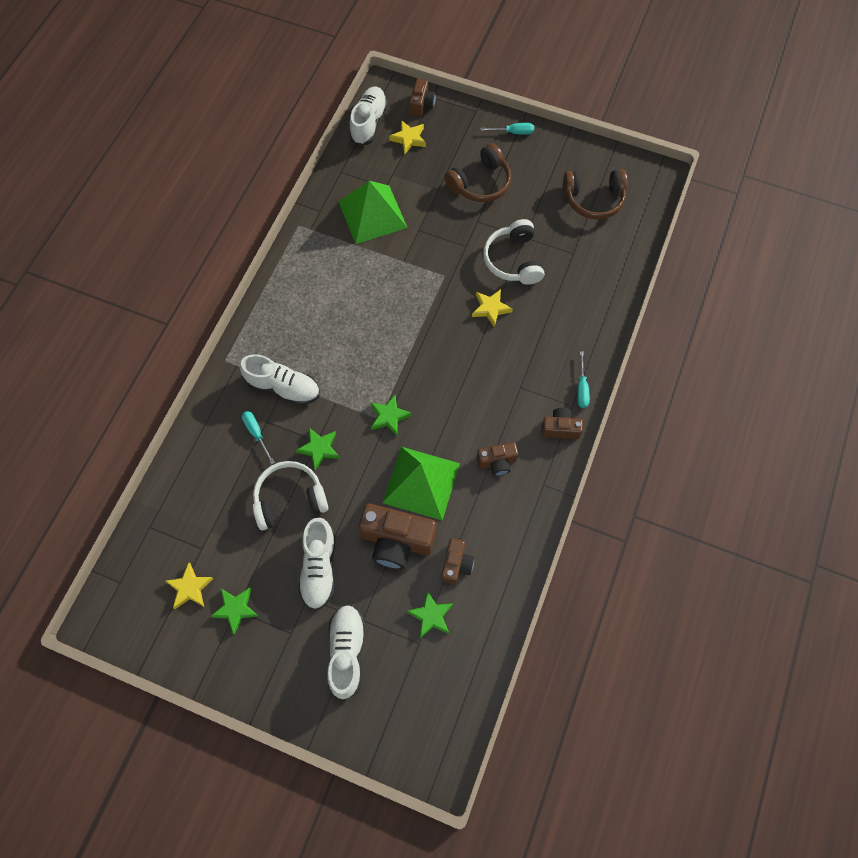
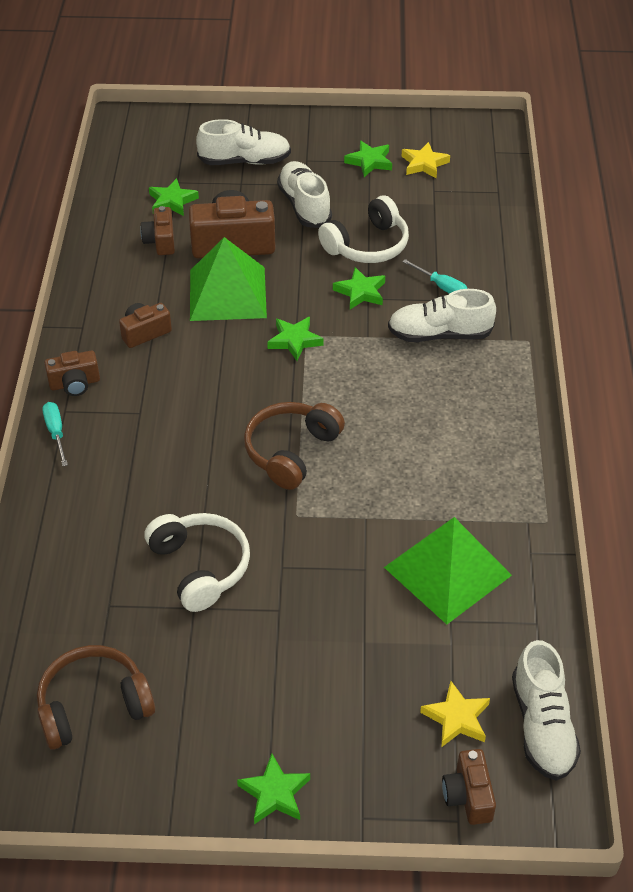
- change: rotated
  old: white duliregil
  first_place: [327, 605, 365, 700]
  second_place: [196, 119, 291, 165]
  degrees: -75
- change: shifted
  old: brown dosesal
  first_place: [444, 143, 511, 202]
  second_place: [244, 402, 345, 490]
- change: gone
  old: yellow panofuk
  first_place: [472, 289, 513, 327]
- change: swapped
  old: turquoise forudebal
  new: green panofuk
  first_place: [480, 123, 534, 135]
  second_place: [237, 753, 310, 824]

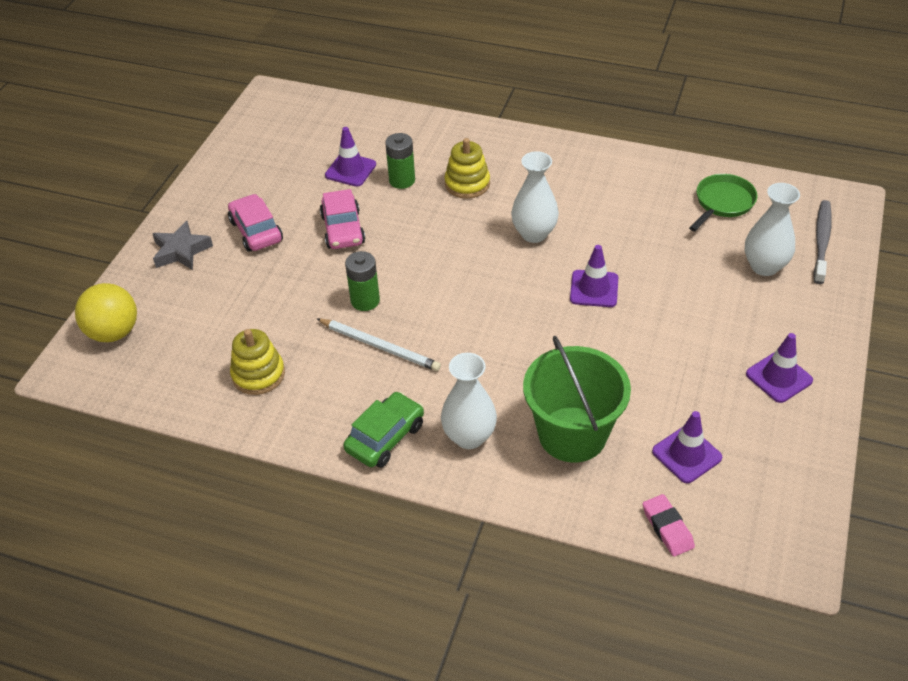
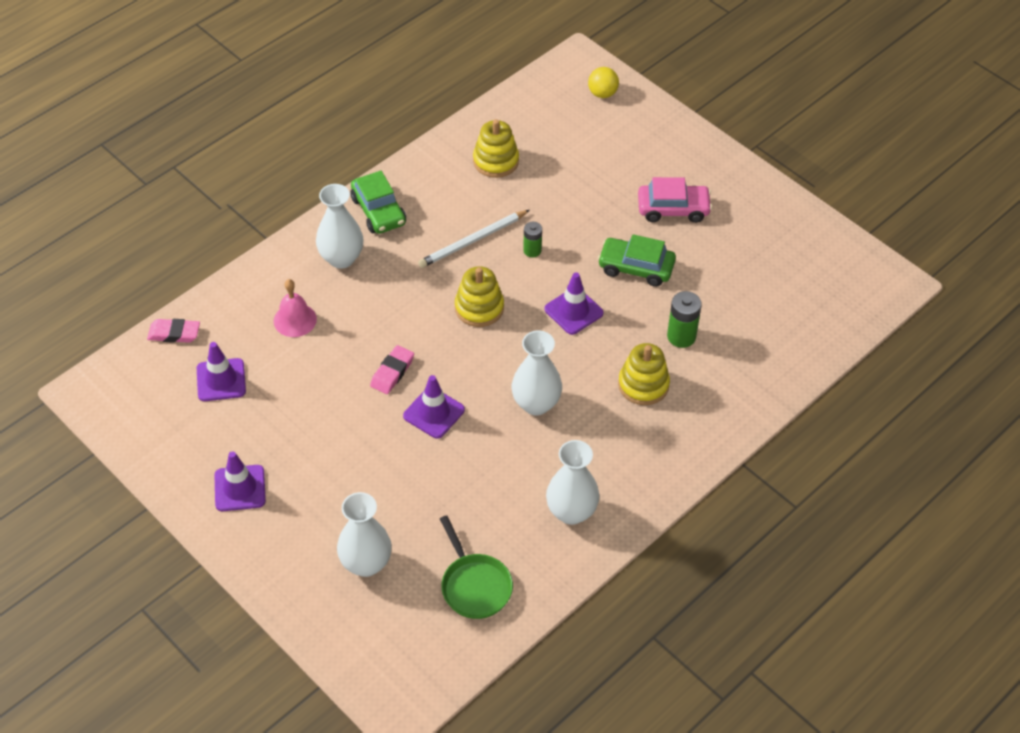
- change: scaled
  old: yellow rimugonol
  first_place: [75, 283, 137, 342]
  second_place: [588, 67, 619, 98]
  factor: 0.61
- change: gone
  old: grey panofuk
  first_place: [152, 221, 213, 270]
- change: repainted
  old: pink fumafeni
  new: green fumafeni
  first_place: [320, 189, 365, 249]
  second_place: [598, 234, 676, 287]
- change: shifted
  old: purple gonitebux
  first_place: [325, 127, 376, 187]
  second_place: [544, 272, 604, 335]
- change: scaled
  old: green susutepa
  first_place: [345, 251, 380, 311]
  second_place: [523, 222, 542, 258]
  factor: 0.65
- change: swapped
  old: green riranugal
  new: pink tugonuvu
  first_place: [523, 336, 631, 463]
  second_place: [274, 279, 317, 337]
- change: gone
  old: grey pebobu
  first_place: [813, 200, 832, 284]
- change: new
  new: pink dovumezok
  second_place: [370, 345, 414, 394]
- change: new
  new: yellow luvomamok
  second_place: [455, 266, 504, 327]
- change: new
  new: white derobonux
  second_place: [546, 440, 600, 525]

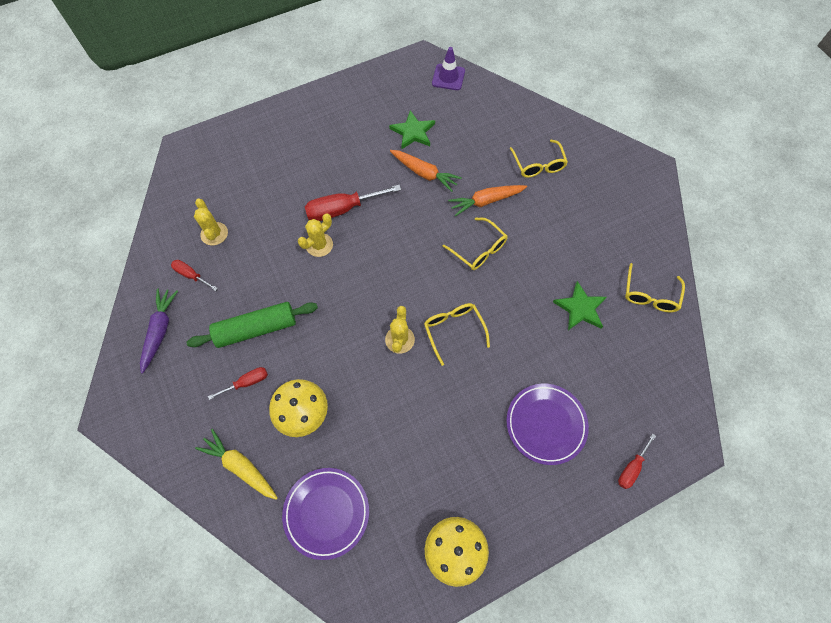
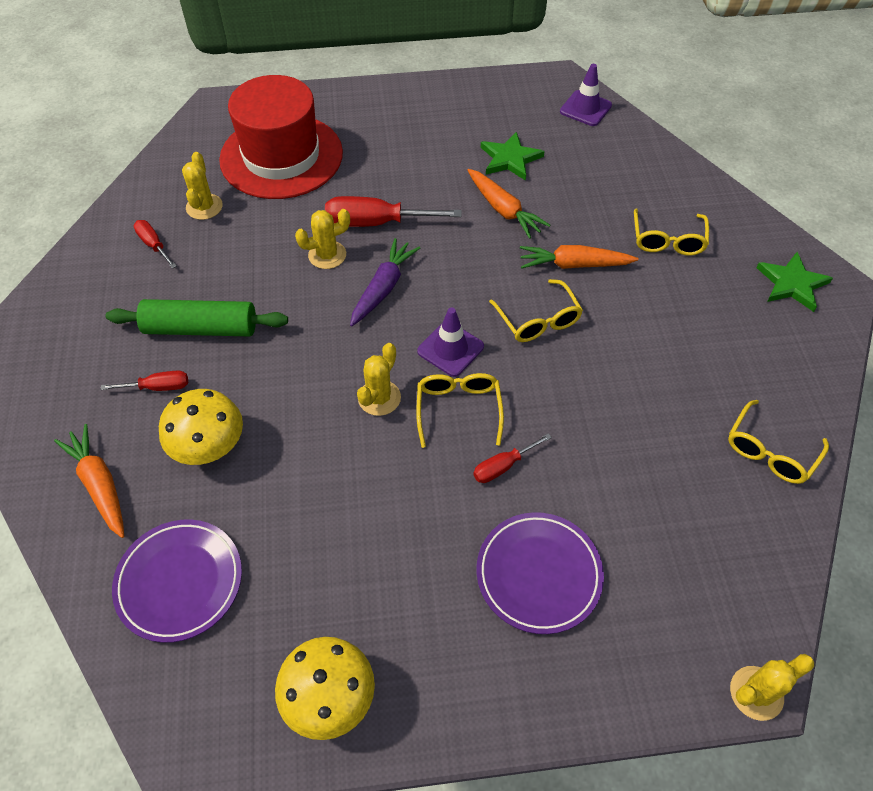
- change: shifted
  old: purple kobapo
  first_place: [140, 289, 178, 374]
  second_place: [350, 238, 420, 326]
- change: repainted
  old: yellow kobapo
  new: orange kobapo
  first_place: [195, 429, 277, 500]
  second_place: [54, 424, 124, 538]
- change: shifted
  old: green panofuk
  first_place: [553, 281, 607, 330]
  second_place: [756, 252, 833, 312]
- change: shifted
  old: red forudebal
  first_place: [618, 433, 656, 489]
  second_place: [473, 433, 552, 483]
- change: new
  new: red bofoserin
  second_place: [219, 75, 343, 199]
- change: new
  new: purple gonitebux
  second_place: [417, 307, 484, 377]
- change: new
  new: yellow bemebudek
  second_place: [730, 654, 814, 721]

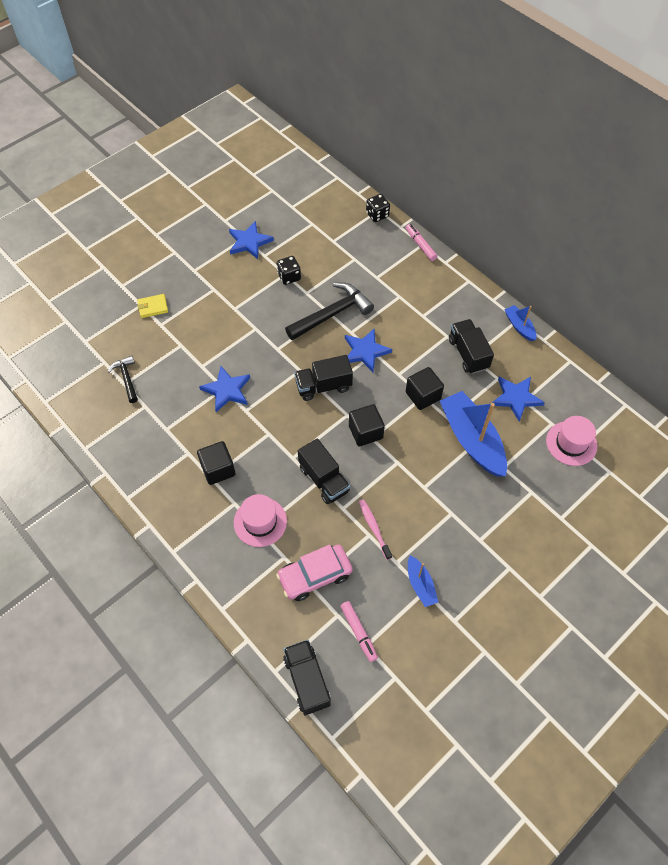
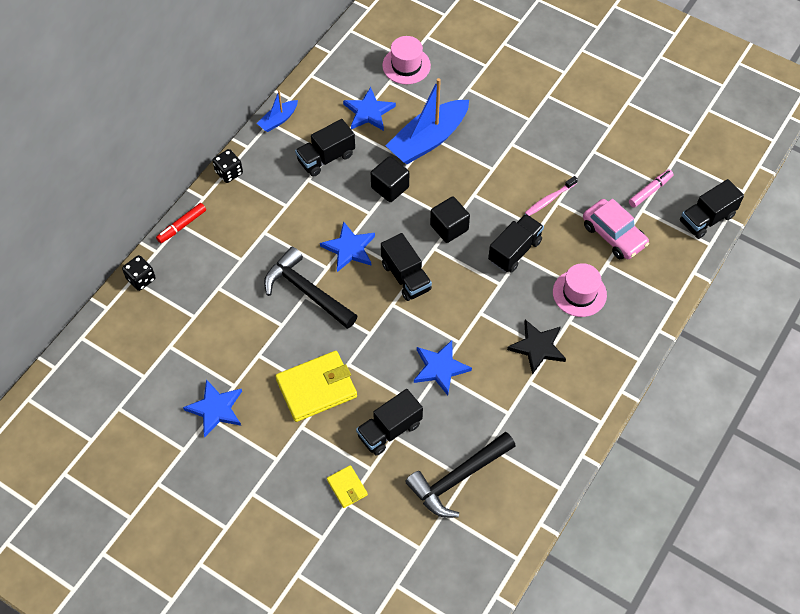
- change: scaled
  old: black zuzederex
  first_place: [108, 356, 138, 403]
  second_place: [405, 432, 516, 518]
  factor: 1.78
- change: swapped
  old: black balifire
  new: black panofuk
  first_place: [197, 441, 235, 485]
  second_place: [507, 320, 566, 375]
- change: shifted
  old: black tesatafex
  first_place: [277, 256, 301, 285]
  second_place: [212, 149, 243, 183]
- change: repainted
  old: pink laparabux
  new: red laparabux
  first_place: [406, 224, 437, 261]
  second_place: [156, 203, 206, 243]
- change: gone
  old: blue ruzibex
  first_place: [408, 555, 438, 607]
- change: new
  new: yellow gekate
  second_place: [275, 351, 357, 422]
- change: new
  new: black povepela
  second_place: [356, 389, 423, 456]

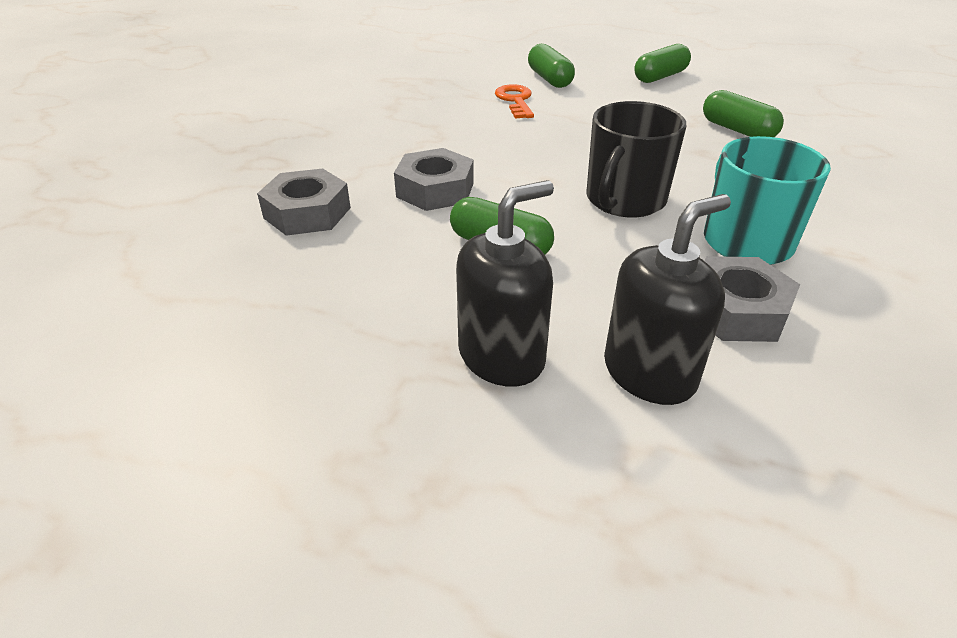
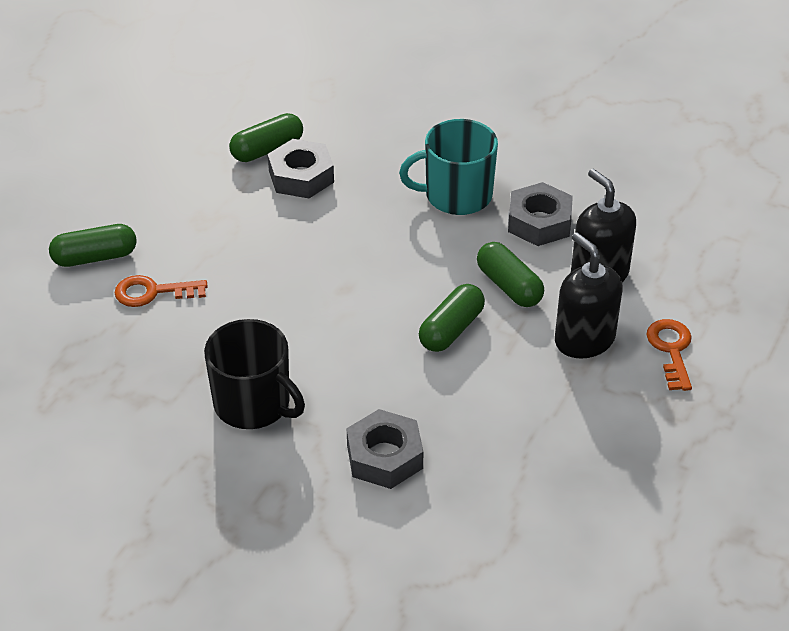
- change: shifted
  old: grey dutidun
  first_place: [394, 148, 474, 211]
  second_place: [268, 139, 334, 198]
- change: shifted
  old: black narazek
  first_place: [586, 101, 687, 217]
  second_place: [204, 319, 305, 429]
- change: shifted
  old: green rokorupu
  first_place: [634, 44, 691, 83]
  second_place: [477, 242, 544, 307]
- change: new
  new: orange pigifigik
  second_place: [646, 319, 692, 391]

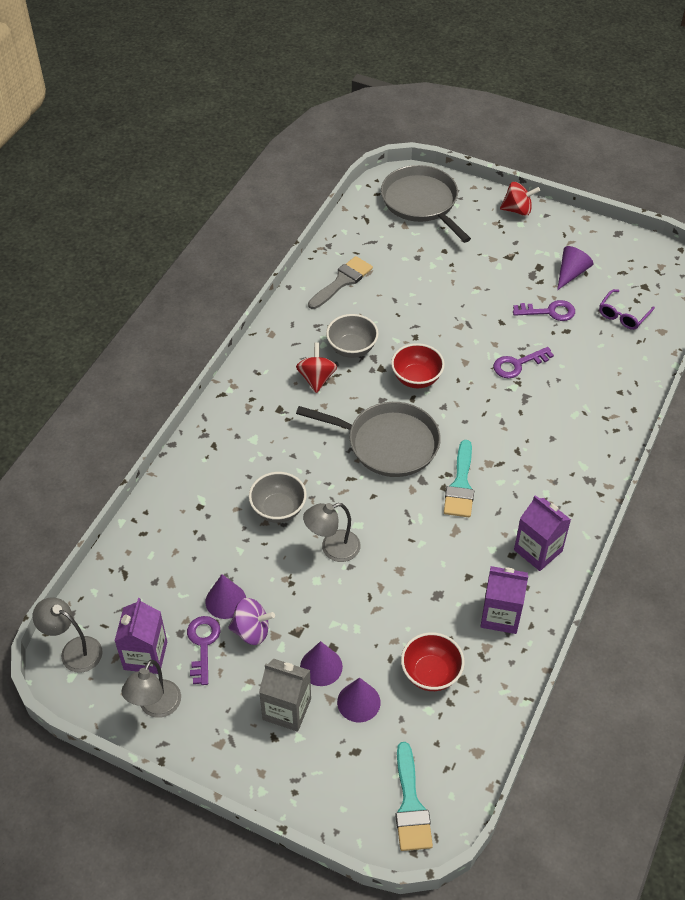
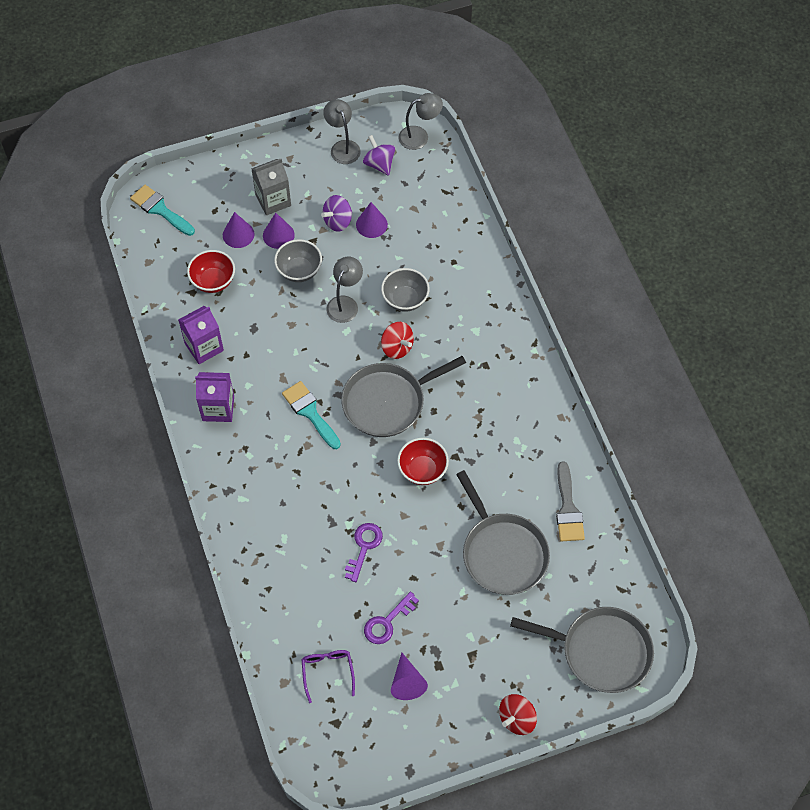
- change: swapped
  old: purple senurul
  new: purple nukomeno
  first_place: [115, 598, 167, 674]
  second_place: [363, 135, 395, 175]
- change: gone
  old: purple pigifigik
  first_place: [187, 616, 220, 685]
- change: shifted
  old: red nukomeno
  first_place: [296, 343, 337, 393]
  second_place: [381, 322, 414, 359]
- change: shifted
  old: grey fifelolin
  first_place: [326, 314, 379, 358]
  second_place: [274, 239, 322, 282]
- change: new
  new: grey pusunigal
  second_place: [456, 470, 550, 595]

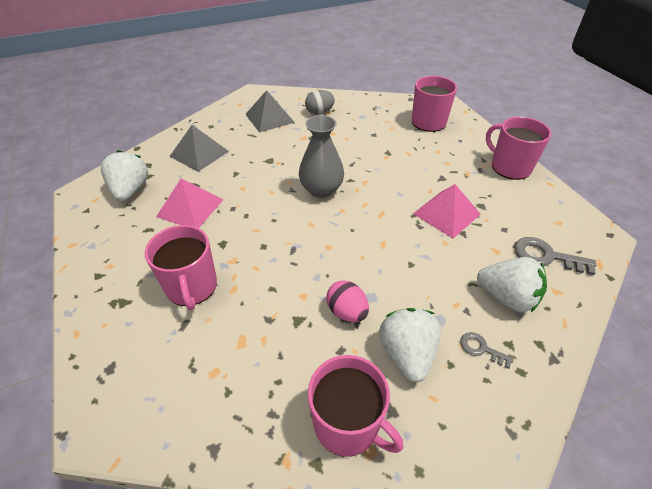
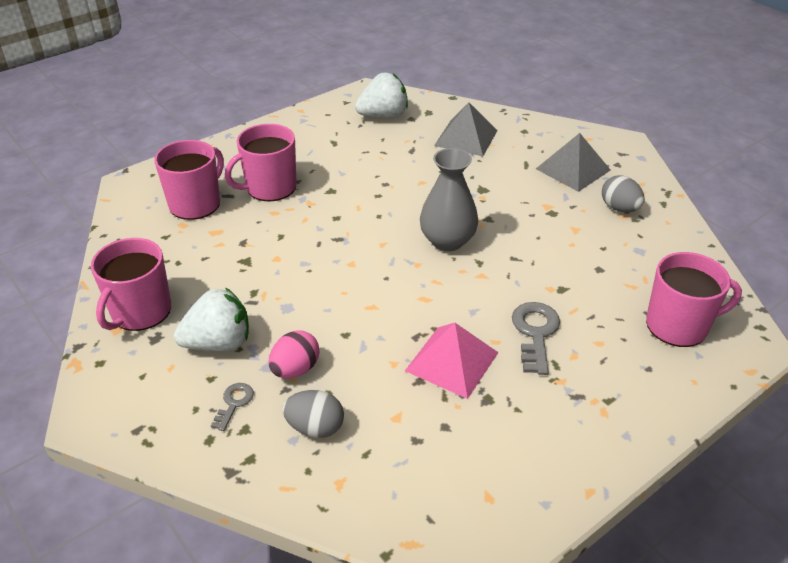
- change: gone
  old: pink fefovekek
  first_place: [156, 178, 223, 228]
- change: shifted
  old: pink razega
  first_place: [326, 280, 369, 322]
  second_place: [269, 330, 319, 378]
- change: swapped
  old: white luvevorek
  new: grey razega
  first_place: [477, 257, 547, 312]
  second_place: [282, 390, 344, 438]
- change: shifted
  old: pink narazek
  first_place: [486, 117, 551, 180]
  second_place: [154, 140, 224, 220]
- change: shifted
  old: grey pigifigik
  first_place: [515, 237, 596, 275]
  second_place: [512, 302, 560, 375]

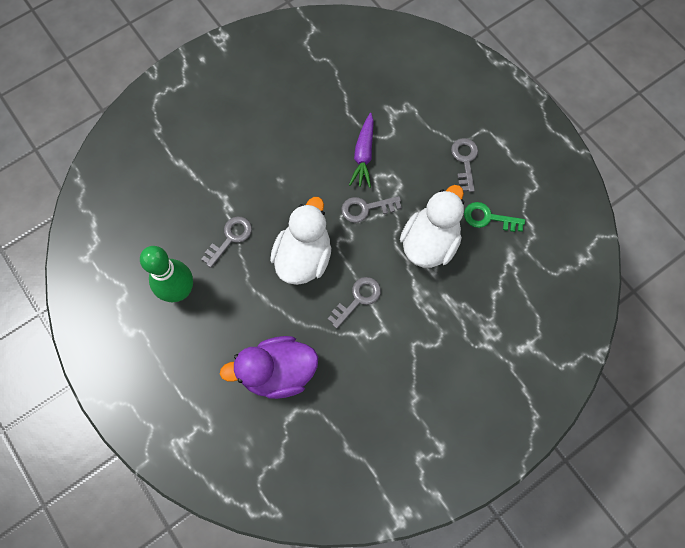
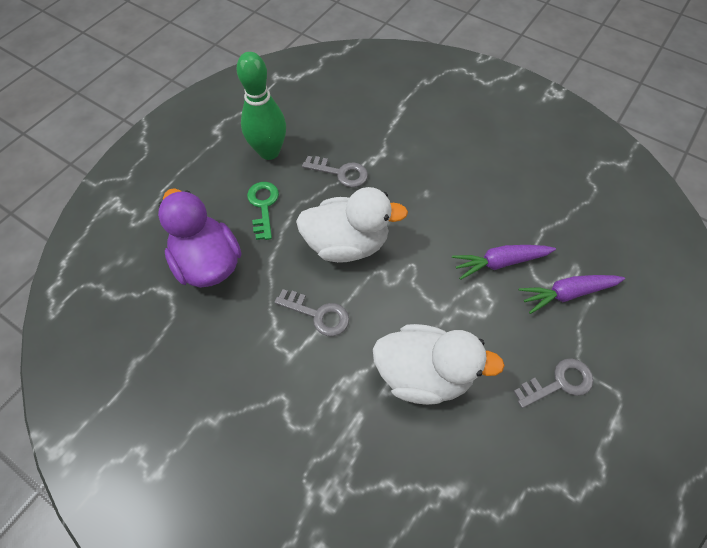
- change: gone
  old: grey pigifigik
  first_place: [341, 196, 402, 223]
- change: shifted
  old: green pigifigik
  first_place: [464, 202, 525, 232]
  second_place: [247, 182, 279, 240]
- change: new
  new: purple kobapo
  second_place: [519, 275, 625, 314]

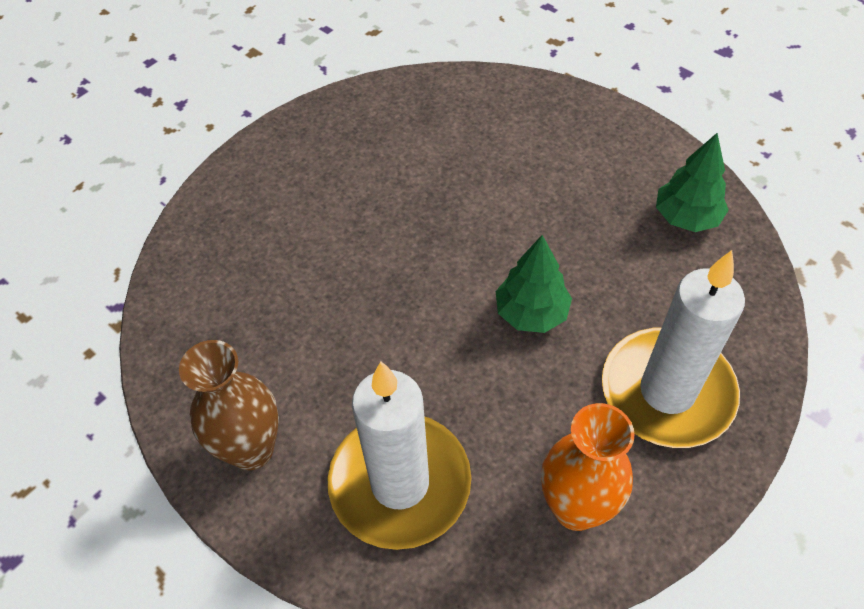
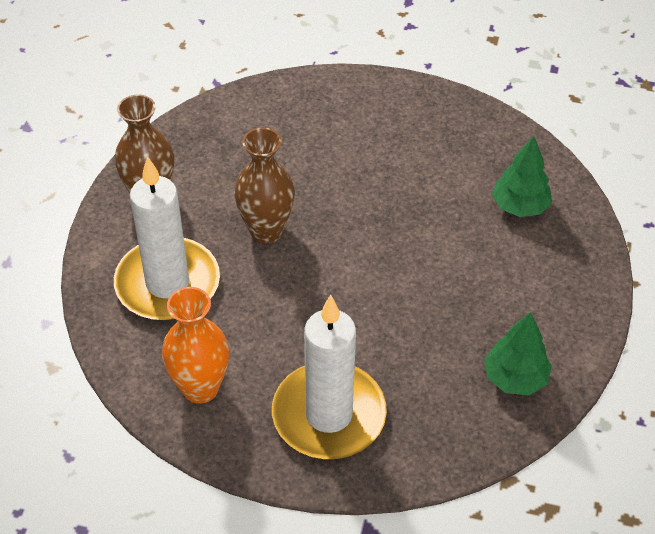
- change: shifted
  old: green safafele
  first_place: [496, 235, 572, 333]
  second_place: [492, 136, 552, 217]
- change: new
  new: brown derobonux
  second_place: [234, 127, 295, 244]

